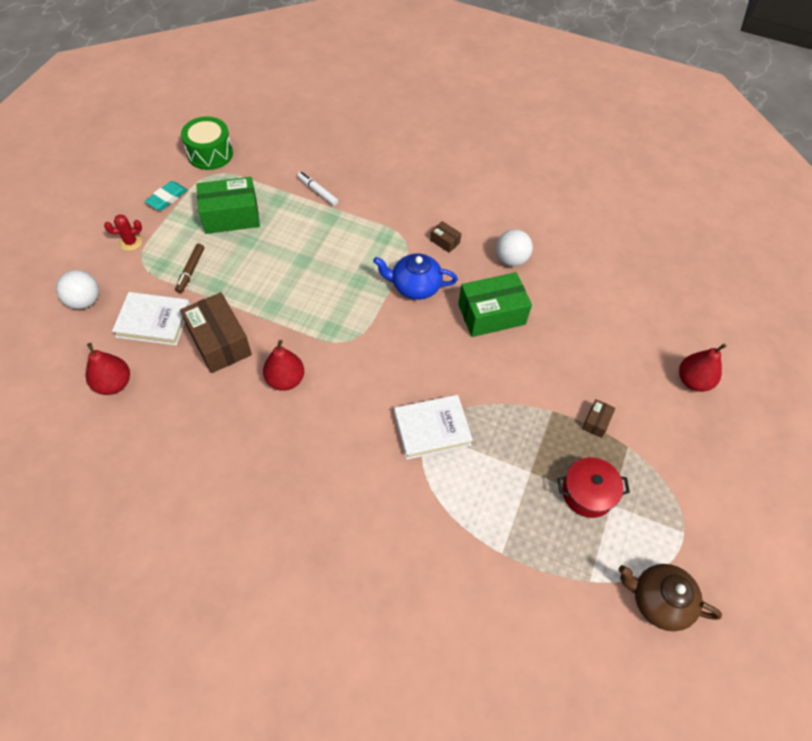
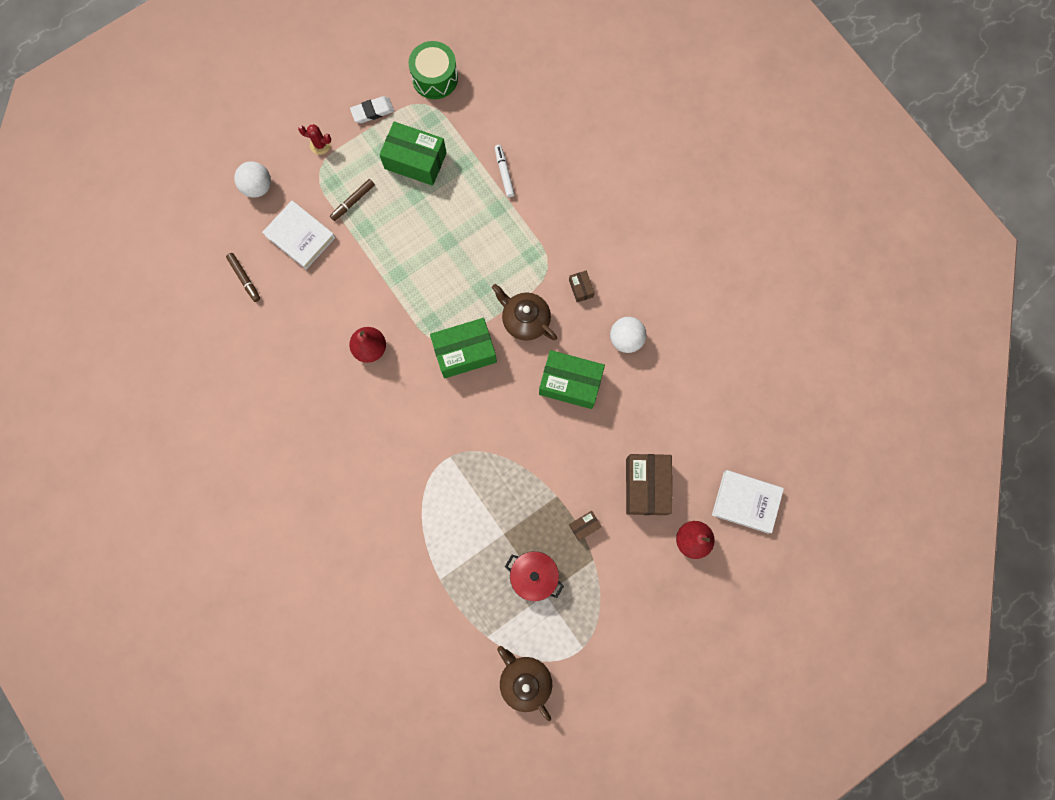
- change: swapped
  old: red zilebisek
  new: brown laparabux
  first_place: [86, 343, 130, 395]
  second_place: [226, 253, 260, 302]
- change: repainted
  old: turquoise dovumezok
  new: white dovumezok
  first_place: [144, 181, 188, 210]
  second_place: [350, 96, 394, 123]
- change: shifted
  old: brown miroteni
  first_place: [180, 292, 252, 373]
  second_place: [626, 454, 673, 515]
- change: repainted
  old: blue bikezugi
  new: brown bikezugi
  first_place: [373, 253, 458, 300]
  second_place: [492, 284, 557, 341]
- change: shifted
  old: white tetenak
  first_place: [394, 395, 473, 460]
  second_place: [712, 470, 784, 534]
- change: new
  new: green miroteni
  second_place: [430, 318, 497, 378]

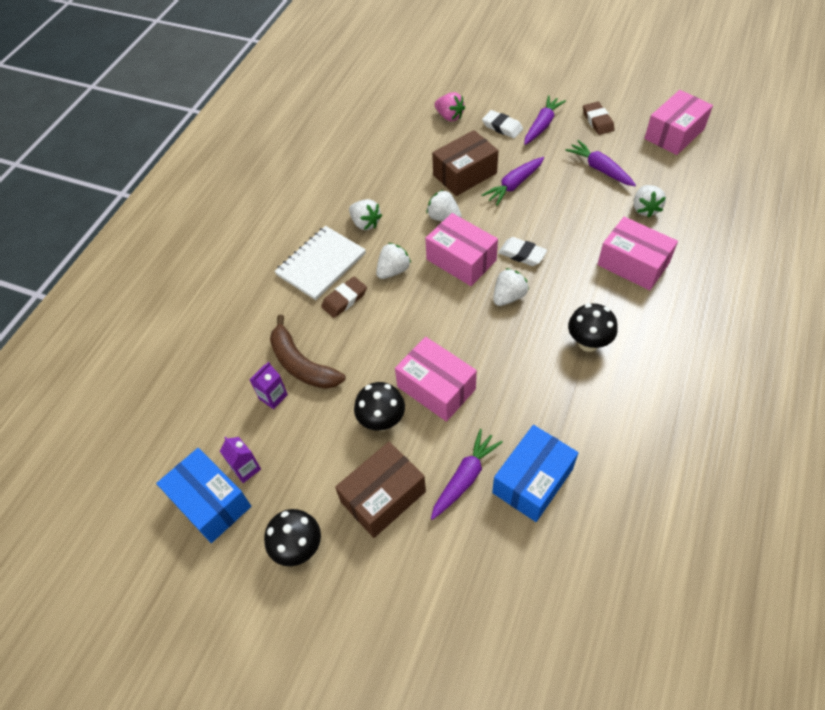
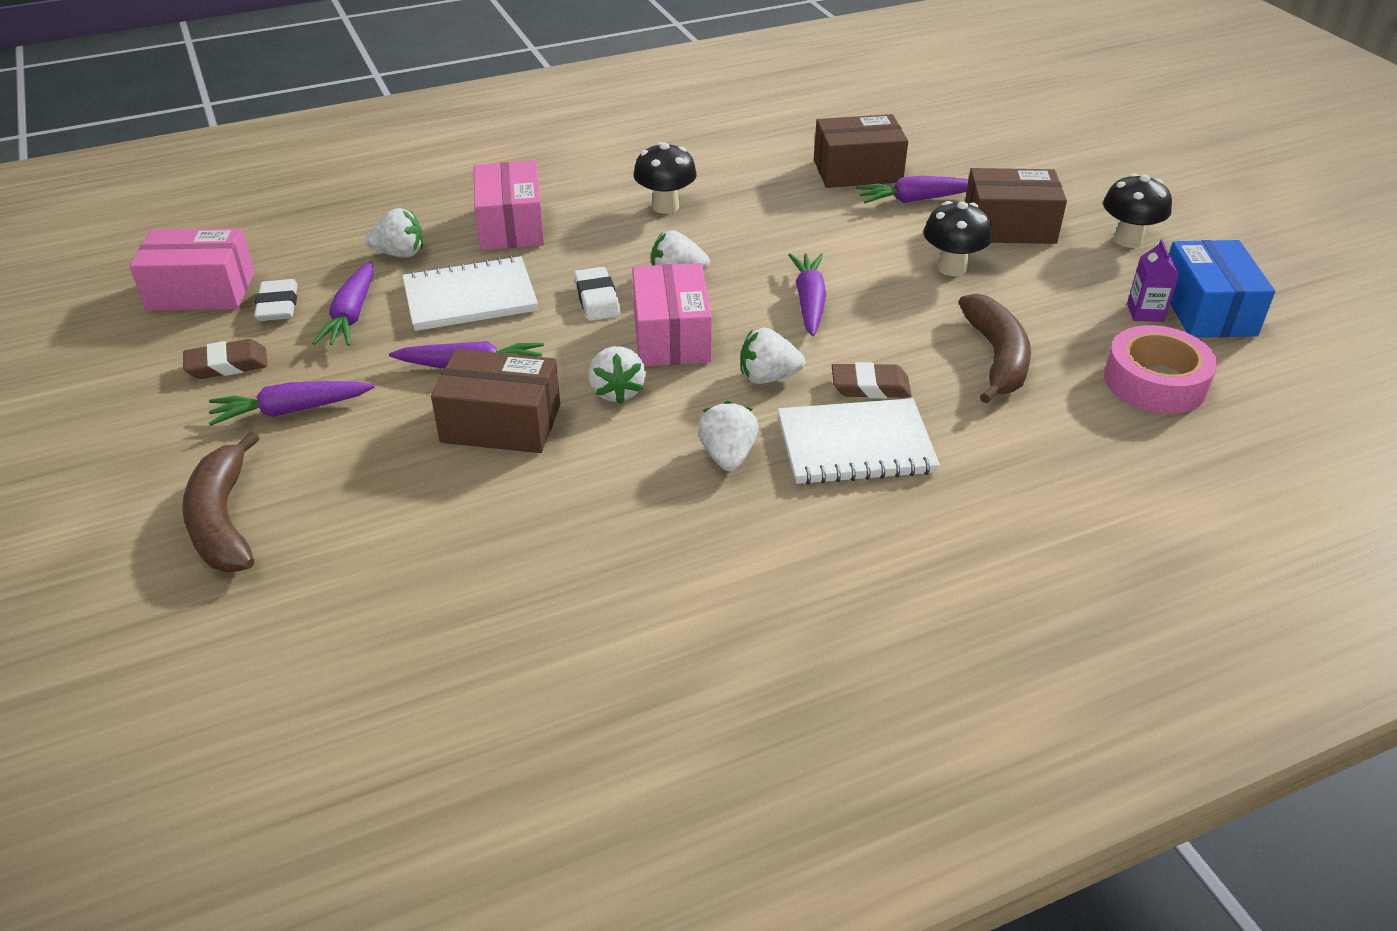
- change: gone
  old: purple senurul
  first_place: [250, 362, 288, 409]
- change: gone
  old: pink miroteni
  first_place: [395, 337, 477, 422]
- change: gone
  old: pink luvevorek
  first_place: [434, 92, 465, 121]
- change: shifted
  old: white dovumezok
  first_place: [482, 110, 523, 138]
  second_place: [254, 279, 298, 321]
- change: repainted
  old: blue miroteni
  new: brown miroteni
  first_place: [492, 425, 579, 522]
  second_place: [814, 114, 908, 188]
- change: rotated
  old: brown dovumezok
  first_place: [583, 102, 614, 135]
  second_place: [183, 339, 268, 379]
  degrees: 45
- change: rotated
  old: white luvevorek
  first_place: [633, 185, 666, 218]
  second_place: [365, 208, 423, 258]
  degrees: 45
- change: new
  new: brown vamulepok
  second_place: [182, 431, 259, 572]
- change: new
  new: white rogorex
  second_place: [402, 255, 538, 331]
- change: new
  new: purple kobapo
  second_place: [788, 254, 826, 336]
- change: new
  new: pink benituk
  second_place: [1104, 325, 1218, 414]

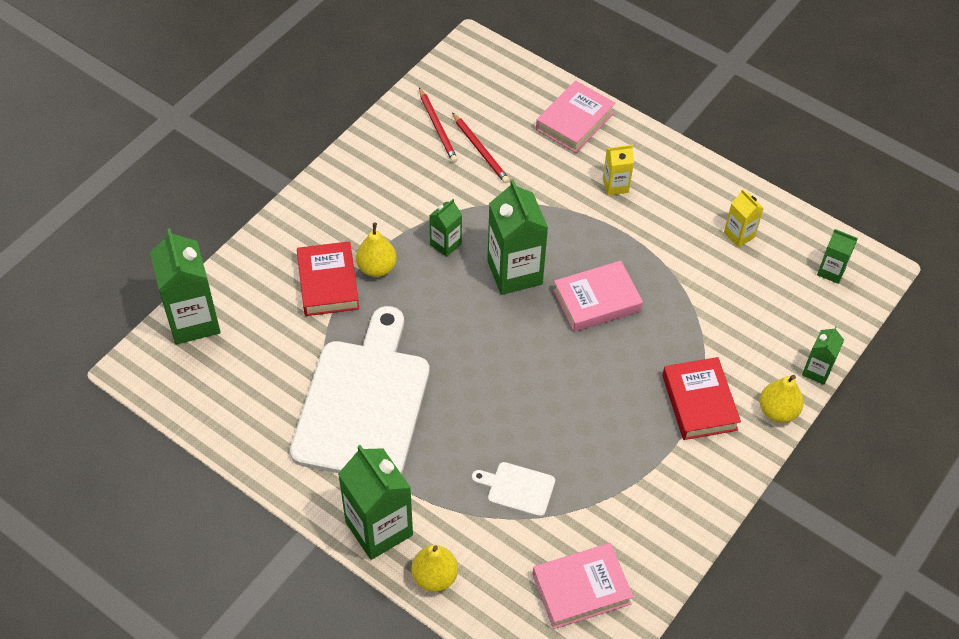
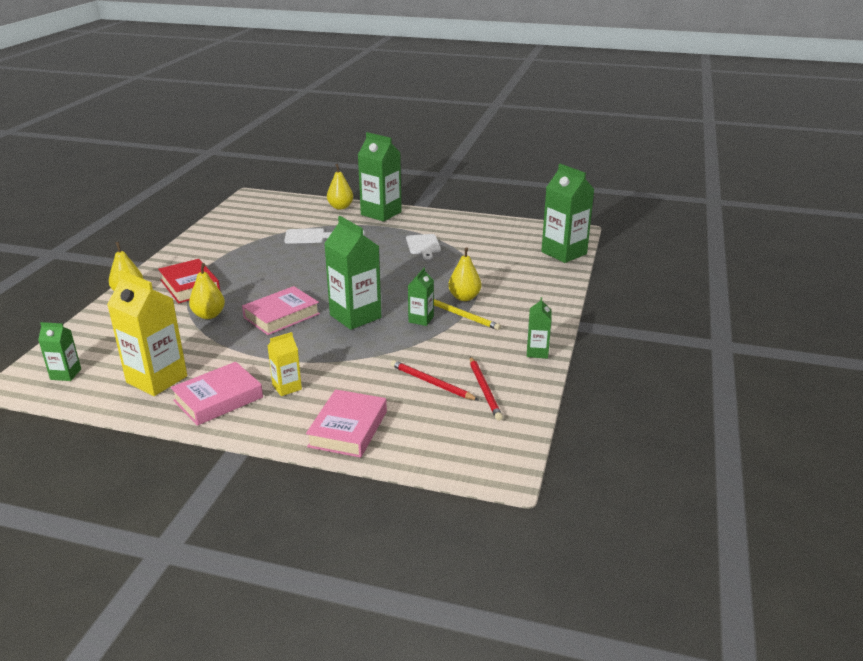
- change: scaled
  old: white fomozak
  first_place: [290, 306, 429, 474]
  second_place: [406, 234, 441, 260]
  factor: 0.4
- change: gone
  old: red tetenak
  first_place: [297, 241, 359, 316]
- change: rotated
  old: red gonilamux
  first_place: [419, 87, 458, 163]
  second_place: [470, 357, 503, 421]
  degrees: -150
- change: shifted
  old: pink tetenak
  first_place: [532, 543, 633, 629]
  second_place: [171, 362, 263, 426]
- change: scaled
  old: yellow senurul
  first_place: [724, 189, 764, 247]
  second_place: [107, 271, 187, 396]
  factor: 1.92
- change: shifted
  old: green senurul
  first_place: [802, 326, 844, 385]
  second_place: [527, 297, 551, 359]
- change: new
  new: yellow zilebisek
  second_place: [189, 263, 225, 319]
- change: new
  new: yellow gonilamux
  second_place: [434, 299, 501, 330]

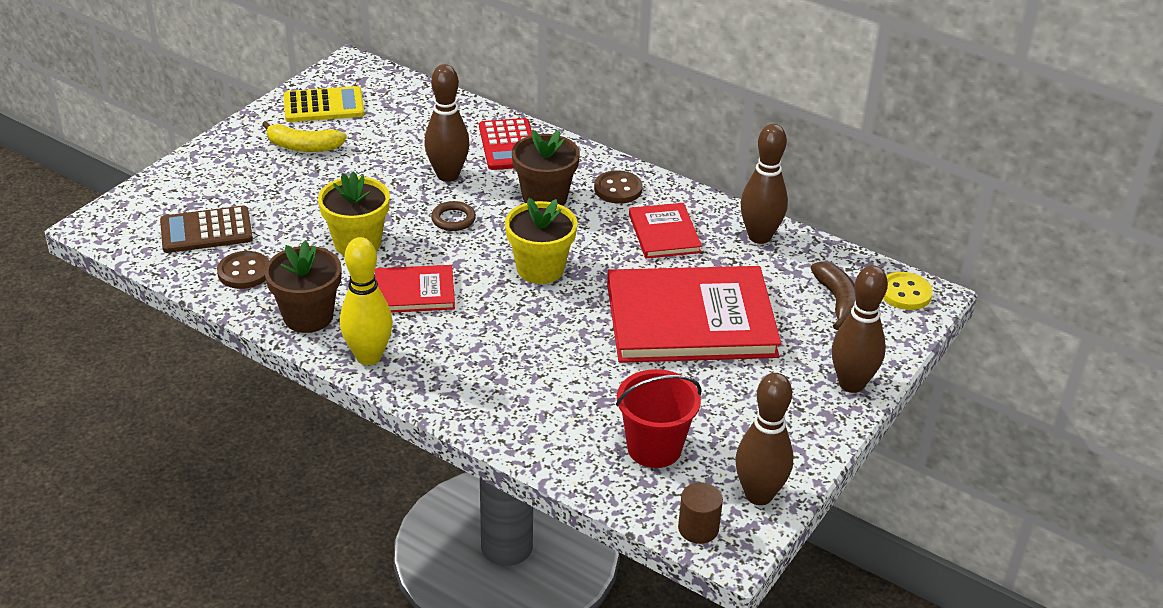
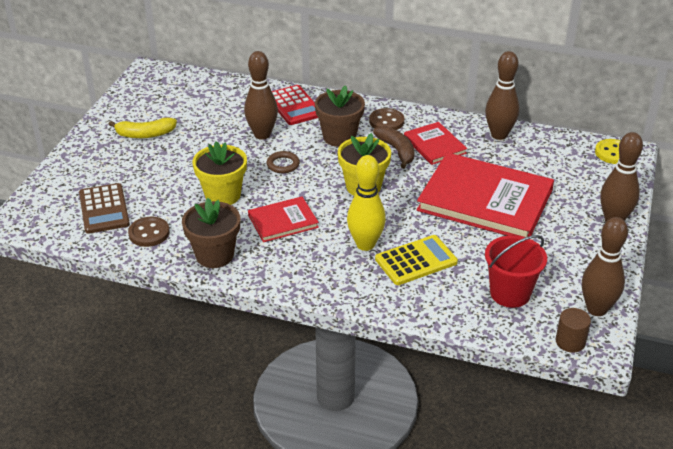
- change: rotated
  old: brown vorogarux
  first_place: [160, 206, 253, 253]
  second_place: [79, 183, 130, 234]
  degrees: -75
- change: shifted
  old: yellow vorogarux
  first_place: [284, 86, 364, 122]
  second_place: [375, 235, 458, 285]
- change: shifted
  old: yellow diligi
  first_place: [340, 237, 393, 365]
  second_place: [347, 155, 386, 251]
- change: rotated
  old: red tetenak
  first_place: [607, 266, 781, 363]
  second_place: [417, 152, 554, 237]
  degrees: 45
- change: shifted
  old: brown vamulepok
  first_place: [811, 261, 856, 330]
  second_place: [373, 126, 414, 169]

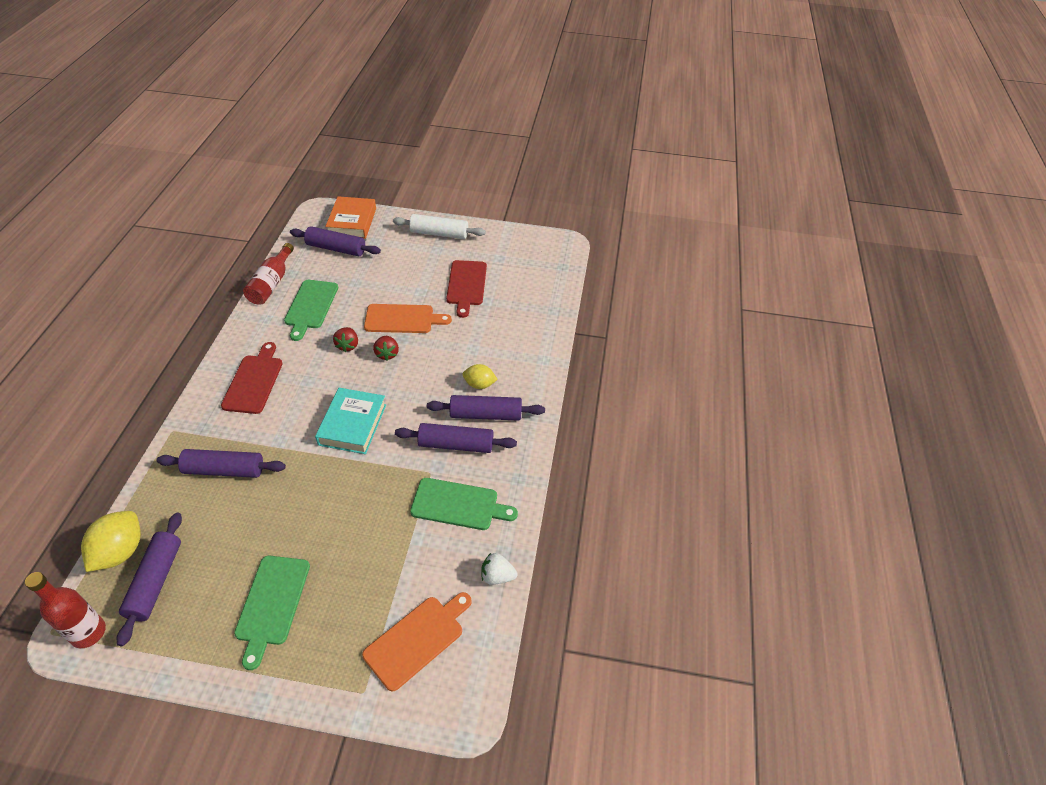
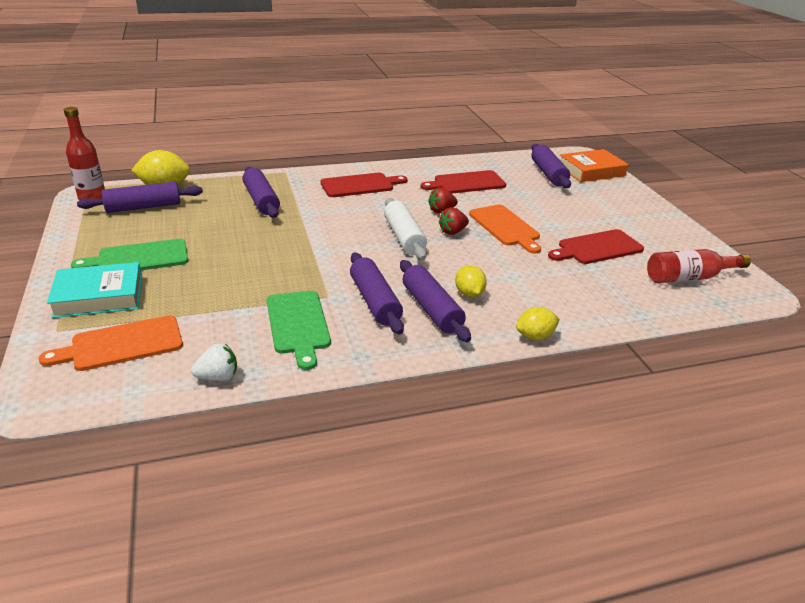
- change: shifted
  old: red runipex
  first_place: [243, 243, 294, 305]
  second_place: [647, 249, 751, 283]
- change: repainted
  old: green fomozak
  new: red fomozak
  first_place: [284, 280, 338, 341]
  second_place: [421, 170, 506, 194]
- change: shifted
  old: turquoise tetenak
  first_place: [315, 388, 386, 454]
  second_place: [47, 262, 142, 318]
- change: rotated
  old: orange fomozak
  first_place: [362, 592, 472, 691]
  second_place: [39, 315, 183, 371]
  degrees: 135
- change: shifted
  old: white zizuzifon
  first_place: [393, 214, 486, 239]
  second_place: [384, 198, 427, 260]
- change: rotated
  old: white luvevorek
  first_place: [481, 553, 518, 585]
  second_place: [191, 344, 237, 381]
  degrees: 90
- change: new
  new: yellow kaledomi
  second_place: [516, 307, 560, 340]

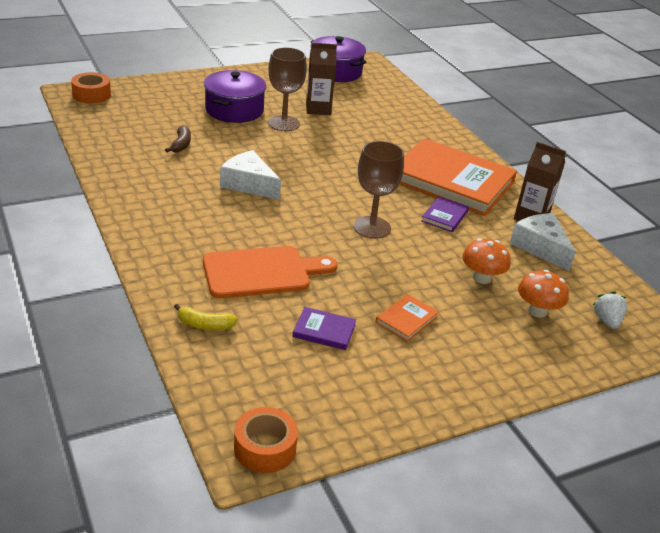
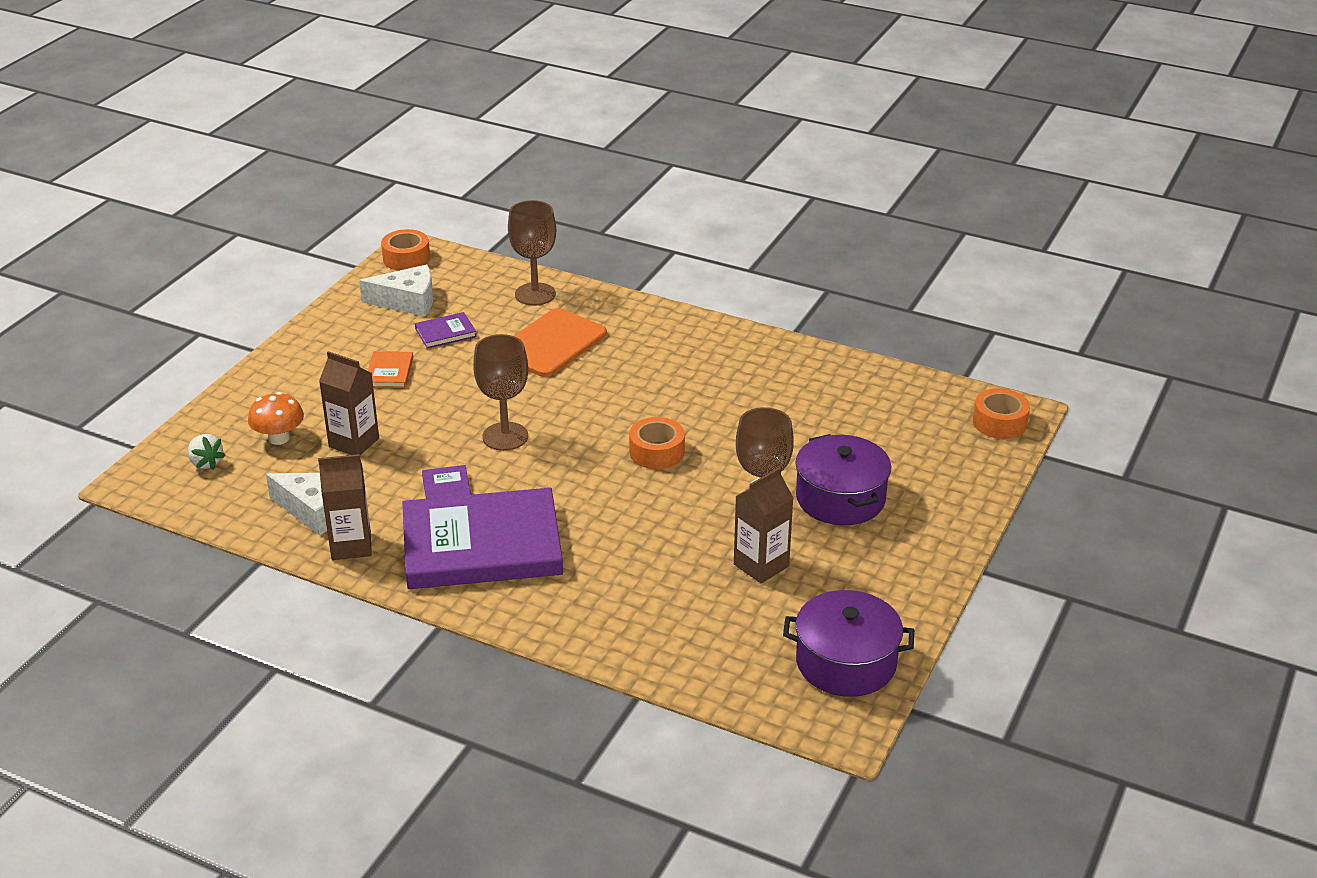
- change: gone
  old: brown vamulepok
  first_place: [165, 125, 191, 153]
- change: swapped
  old: yellow vamulepok
  new: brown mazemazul
  first_place: [174, 304, 238, 330]
  second_place: [508, 200, 556, 306]
- change: shifted
  old: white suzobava
  first_place: [220, 150, 281, 200]
  second_place: [359, 264, 433, 316]
- change: repainted
  old: orange tetenak
  new: purple tetenak
  first_place: [400, 138, 517, 216]
  second_place: [402, 488, 563, 589]
- change: swapped
  old: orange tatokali
  new: brown senurul
  first_place: [462, 238, 511, 284]
  second_place: [319, 351, 379, 455]
- change: new
  new: orange benituk
  second_place: [629, 417, 685, 469]

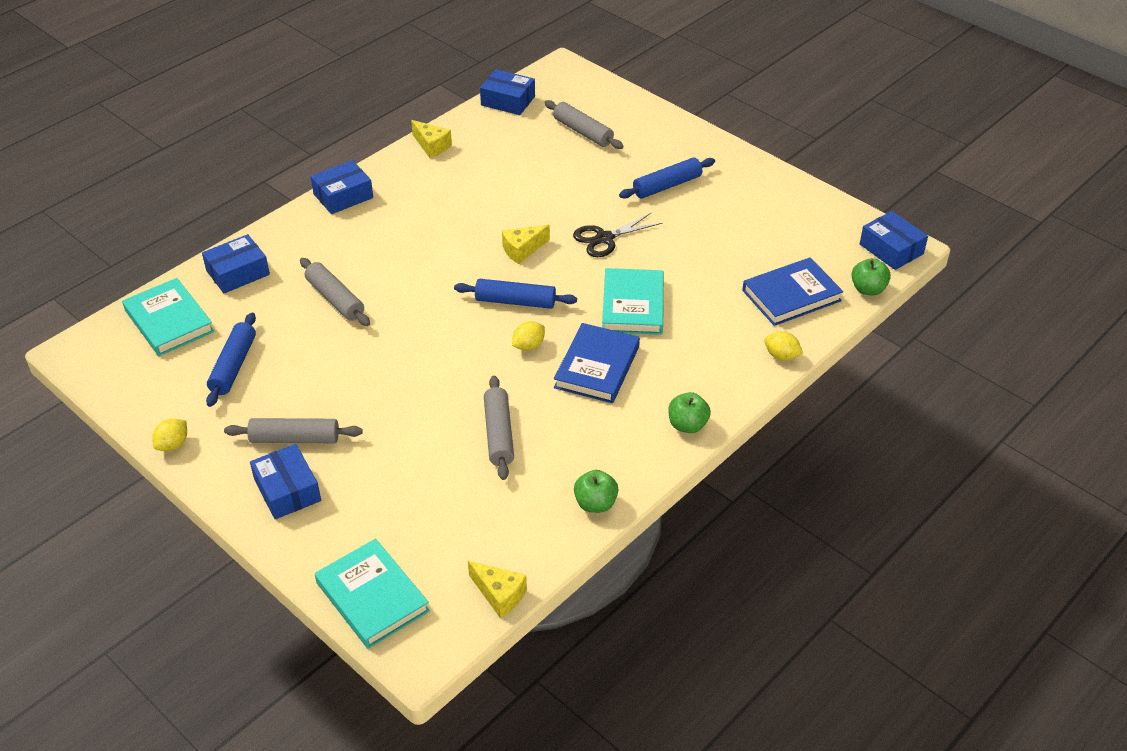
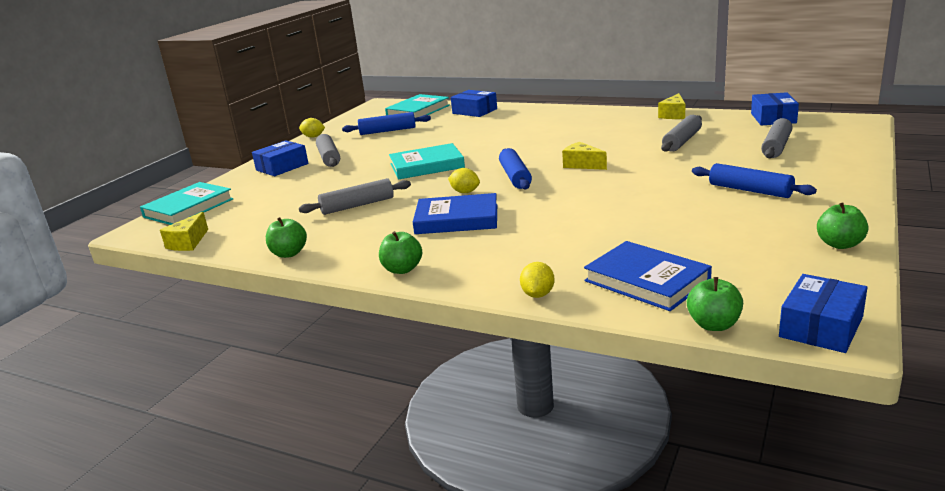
- change: shifted
  old: grey zizuzifon
  first_place: [300, 258, 370, 326]
  second_place: [661, 115, 702, 152]
- change: gone
  old: blue miroteni
  first_place: [311, 160, 373, 214]
- change: gone
  old: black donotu
  first_place: [573, 213, 662, 257]
- change: shifted
  old: turquoise tetenak
  first_place: [602, 268, 664, 335]
  second_place: [389, 143, 465, 179]
- change: new
  new: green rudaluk
  second_place: [817, 203, 869, 249]

